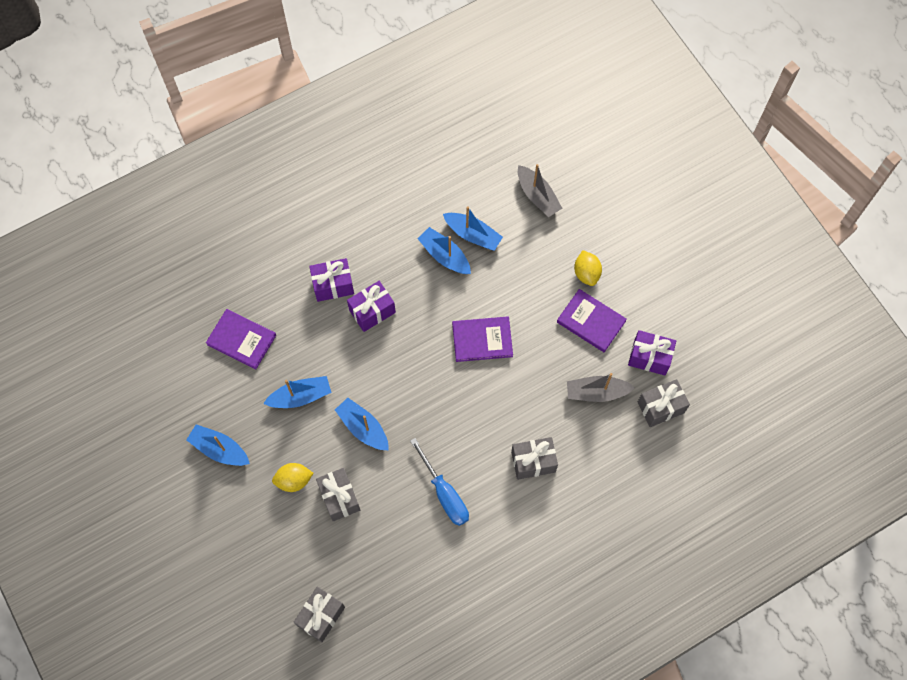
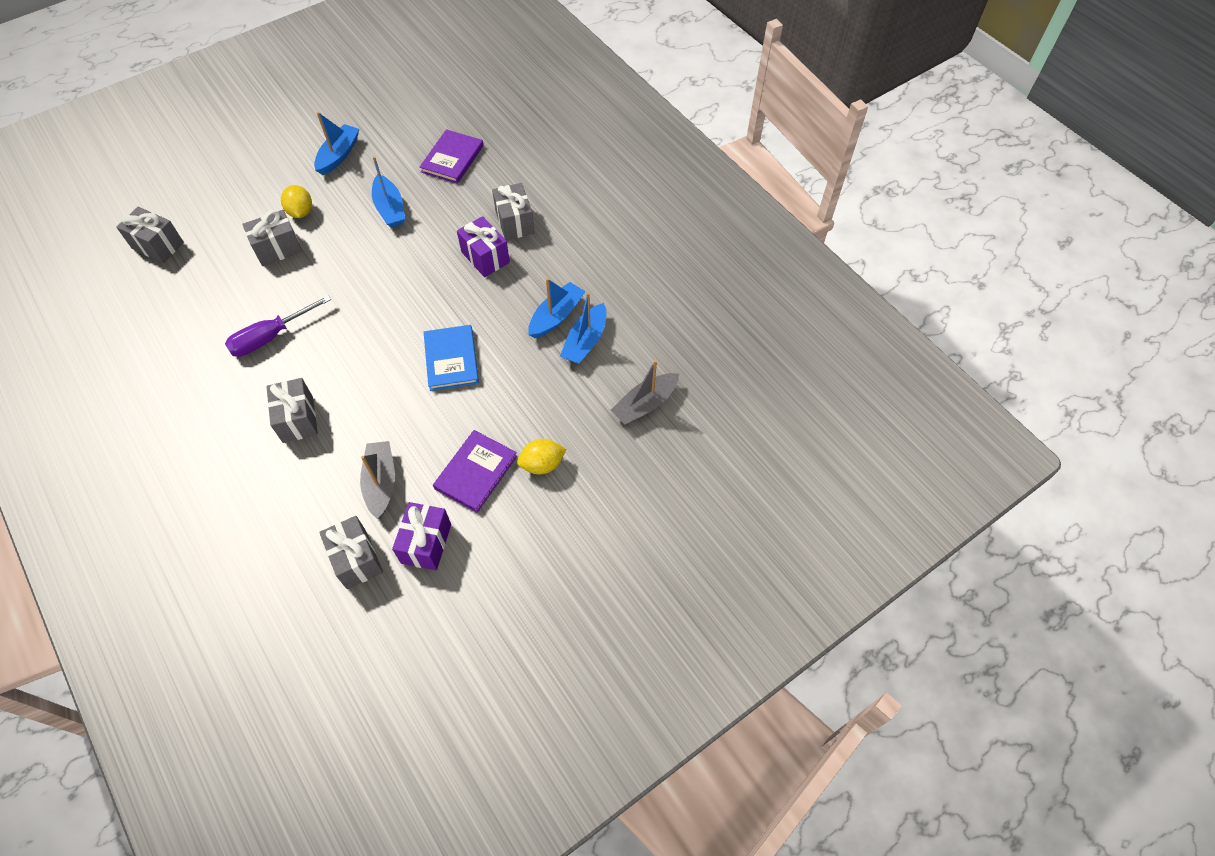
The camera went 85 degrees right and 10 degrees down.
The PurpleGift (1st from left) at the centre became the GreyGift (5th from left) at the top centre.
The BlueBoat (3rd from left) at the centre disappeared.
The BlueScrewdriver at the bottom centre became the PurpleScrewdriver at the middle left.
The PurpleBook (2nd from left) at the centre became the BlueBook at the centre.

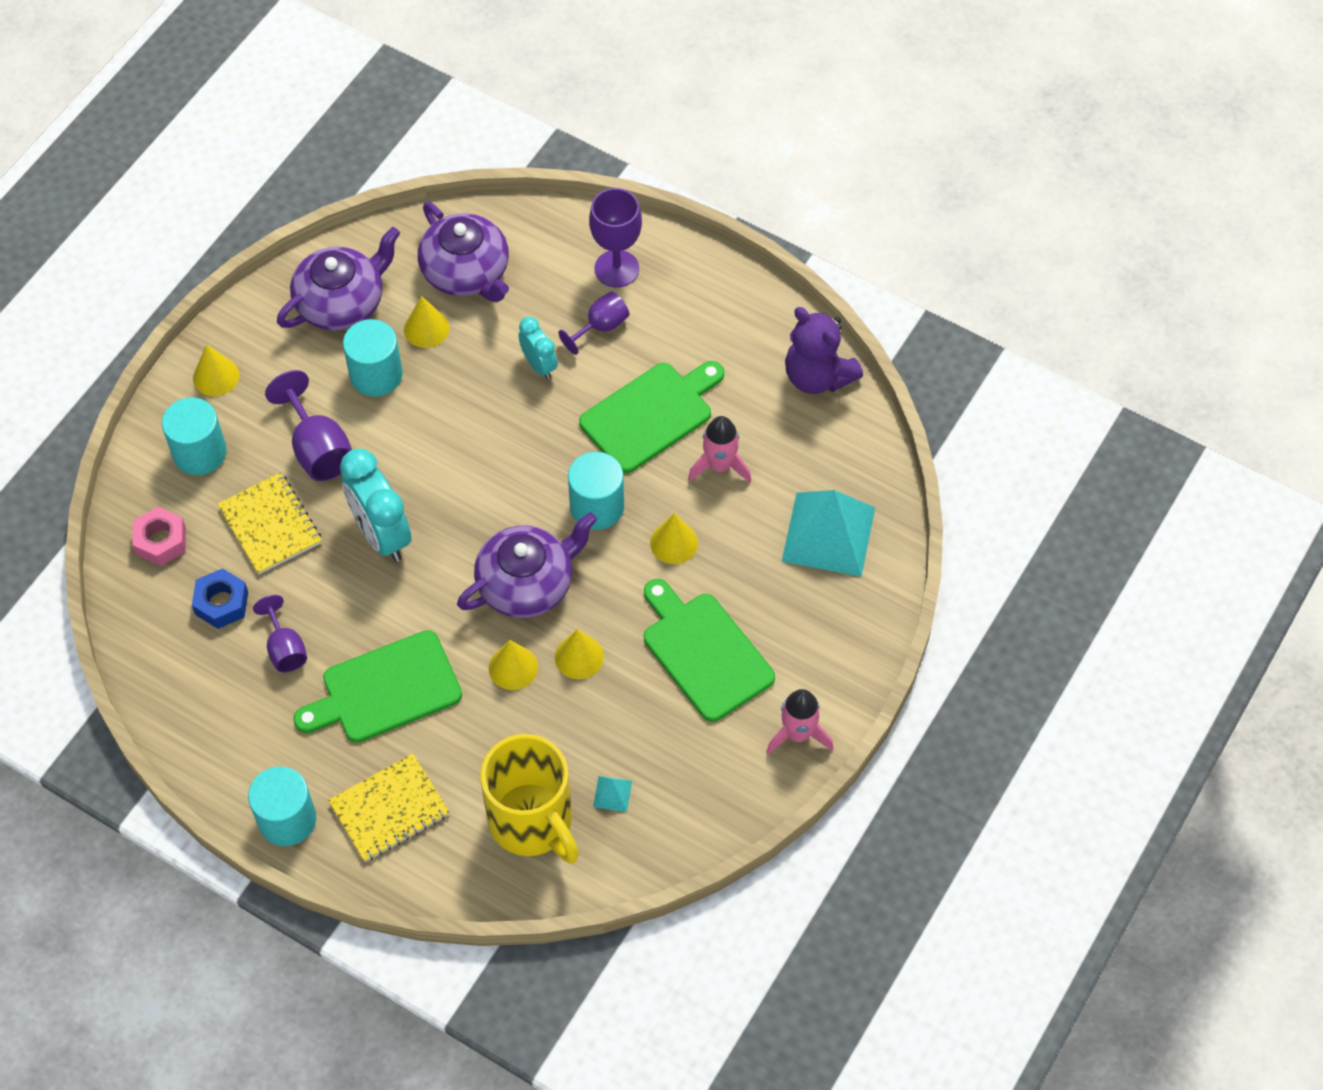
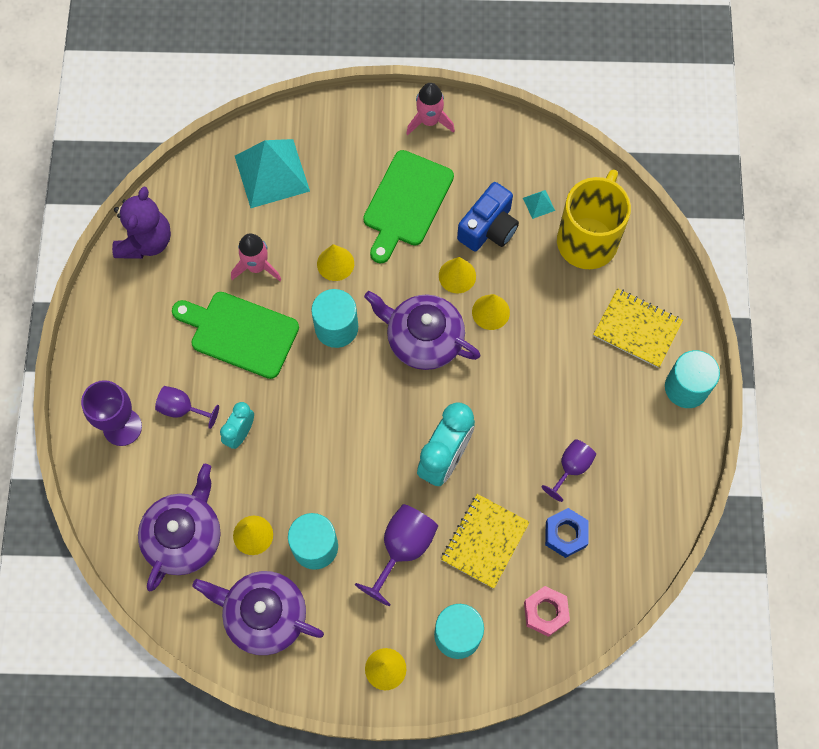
The camera went 120 degrees left and 10 degrees up.
The GreenCuttingBoard (1st from left) at the middle left disappeared.
The BlueCamera at the top centre appeared.

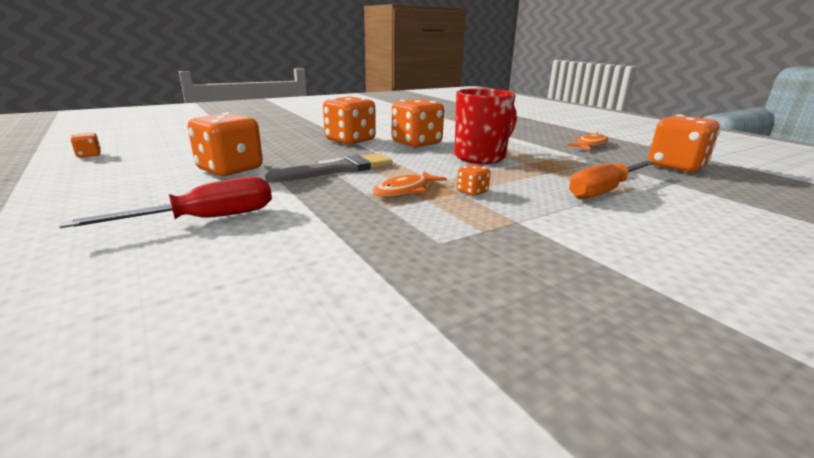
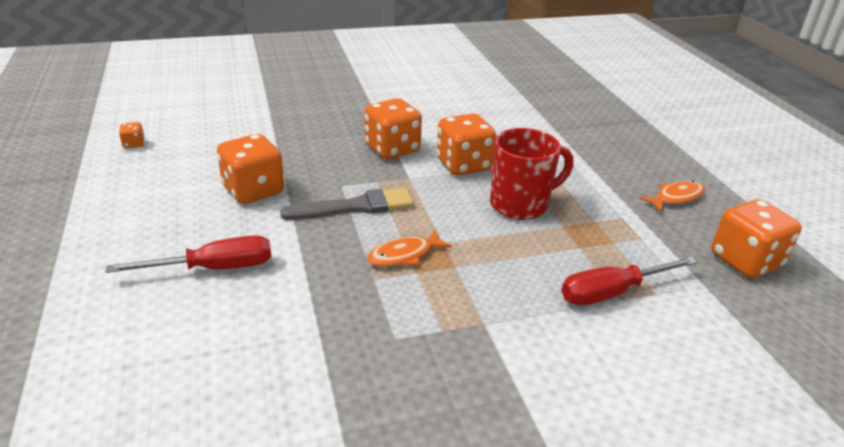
The camera went 15 degrees right and 10 degrees up.
The OrangeDice (5th from left) at the centre disappeared.
The OrangeScrewdriver at the middle right became the RedScrewdriver (2nd from left) at the middle right.

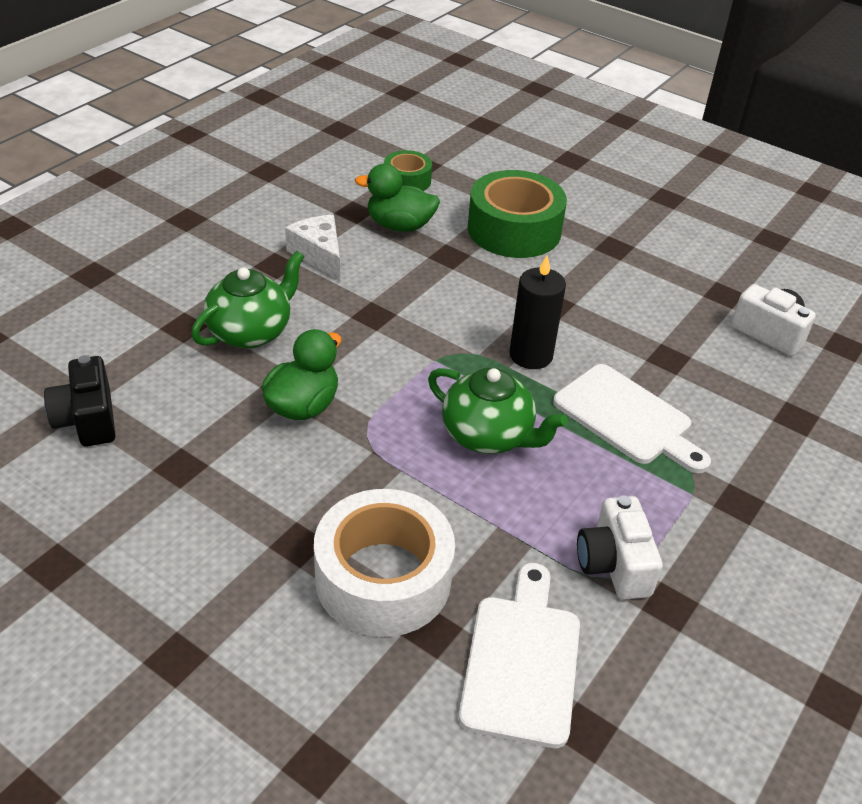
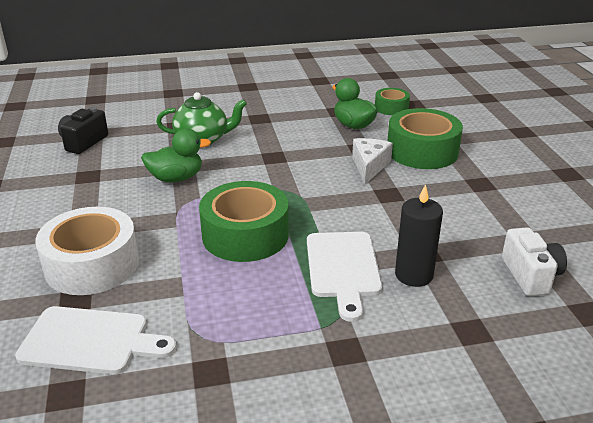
The camera went 45 degrees right and 10 degrees down.
The WhiteCheese moved from the top centre to the centre.
The GreenTeapot (2nd from left) at the centre was replaced by the GreenTape (1st from left) at the centre.
The WhiteCuttingBoard (1st from left) at the bottom centre turned 45 degrees clockwise.
The BlackCandle moved from the centre to the middle right.
The WhiteCamera (1st from left) at the bottom right disappeared.

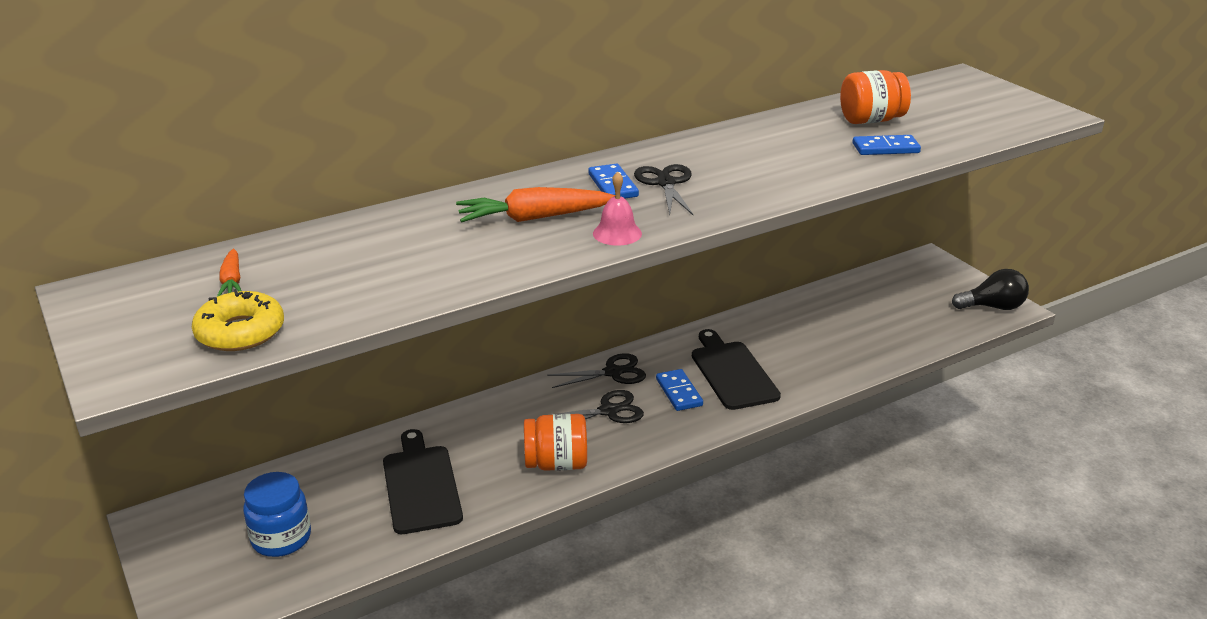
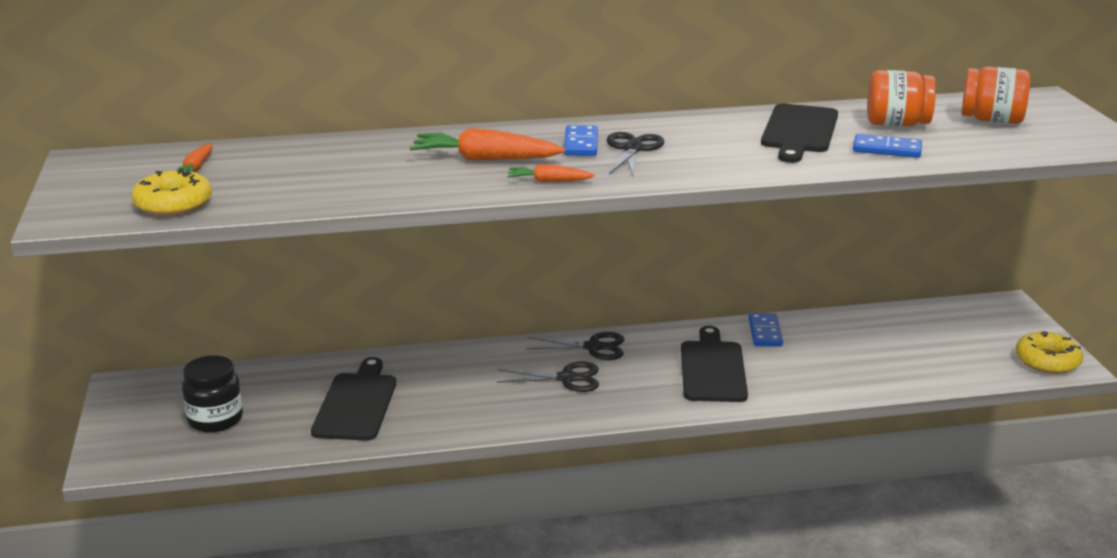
The camera went 20 degrees right and 5 degrees down.
The BlueJar at the bottom left became the BlackJar at the bottom left.
The OrangeJar (1st from left in the first image) moved from the bottom centre to the top right.
The PinkBell at the centre was replaced by the OrangeCarrot (3rd from left) at the top centre.
The BlueDomino (2nd from left) moved from the centre to the middle right.
The BlackLightBulb at the middle right was replaced by the YellowDonut (2nd from left) at the middle right.
The BlackCuttingBoard (3rd from left) at the top right appeared.

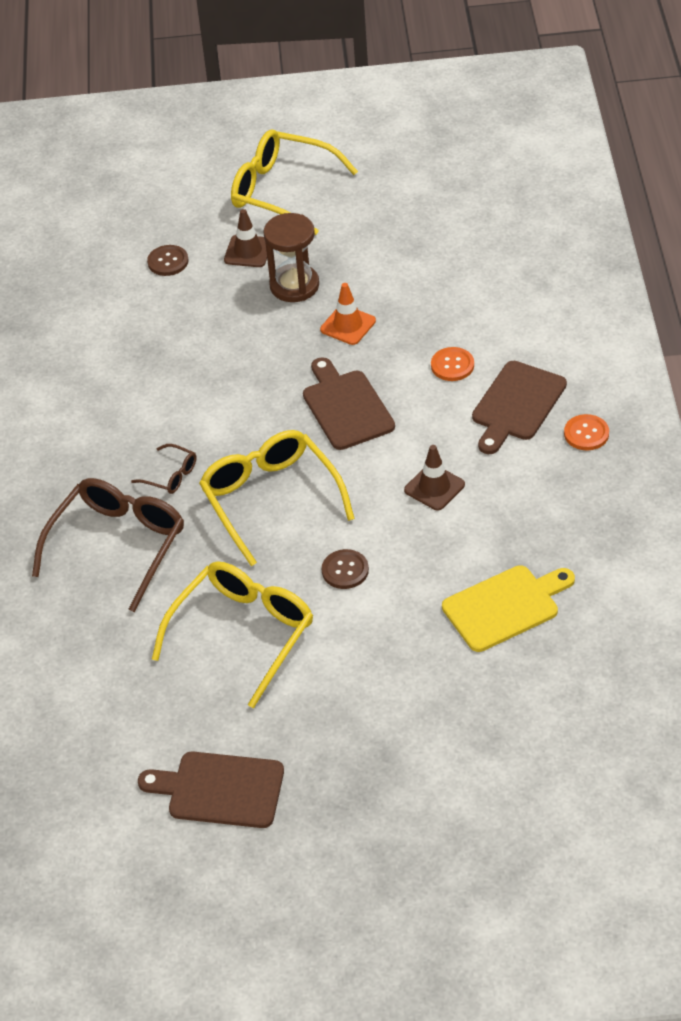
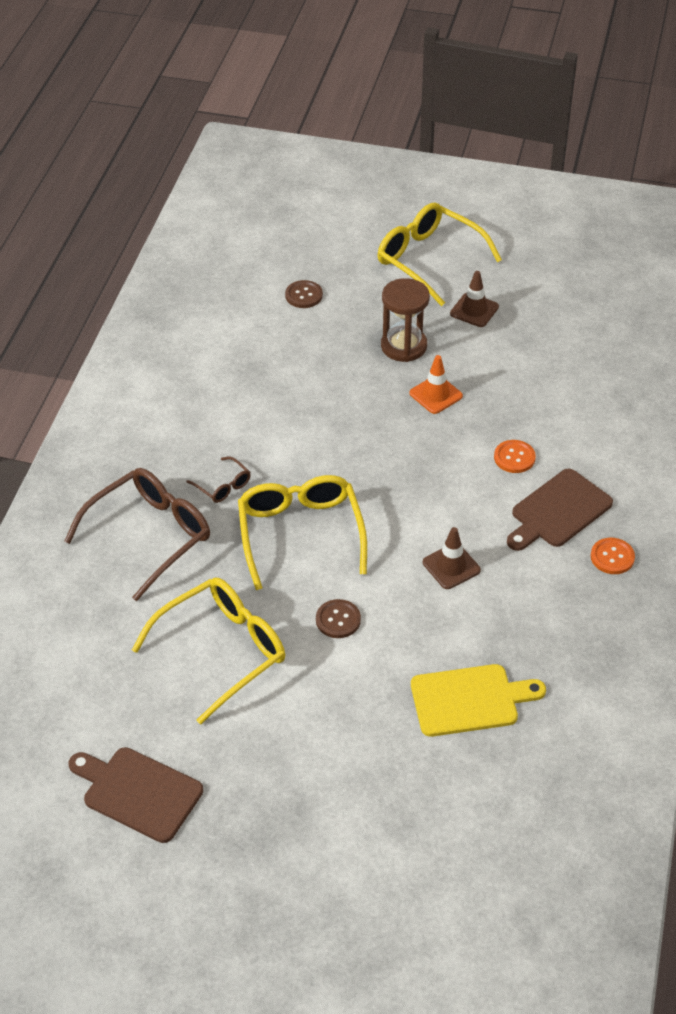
The camera went 15 degrees right and 0 degrees up.
The BrownTrafficCone (1st from left in the first image) moved from the top centre to the top right.
The BrownCuttingBoard (2nd from left) at the centre disappeared.

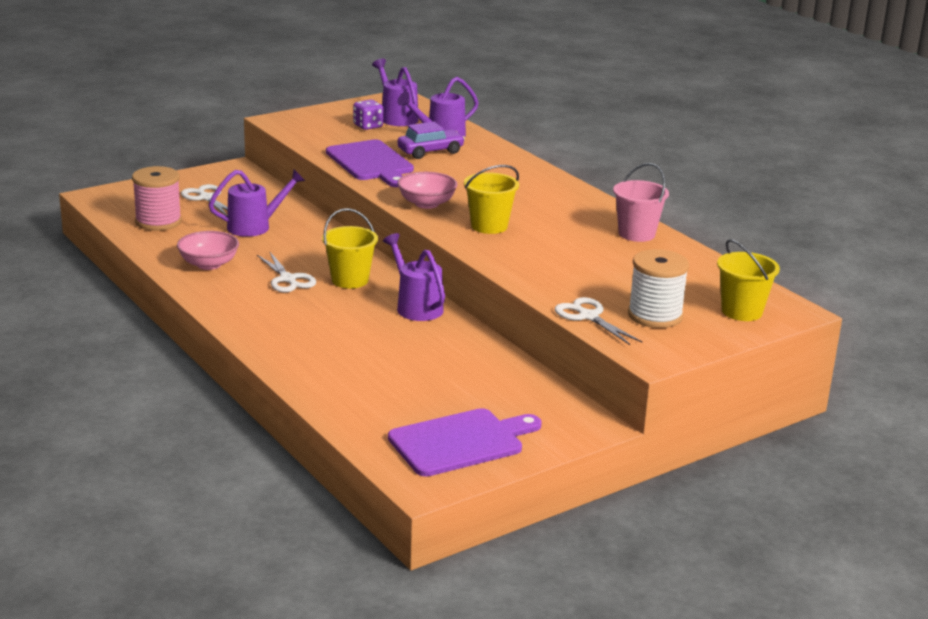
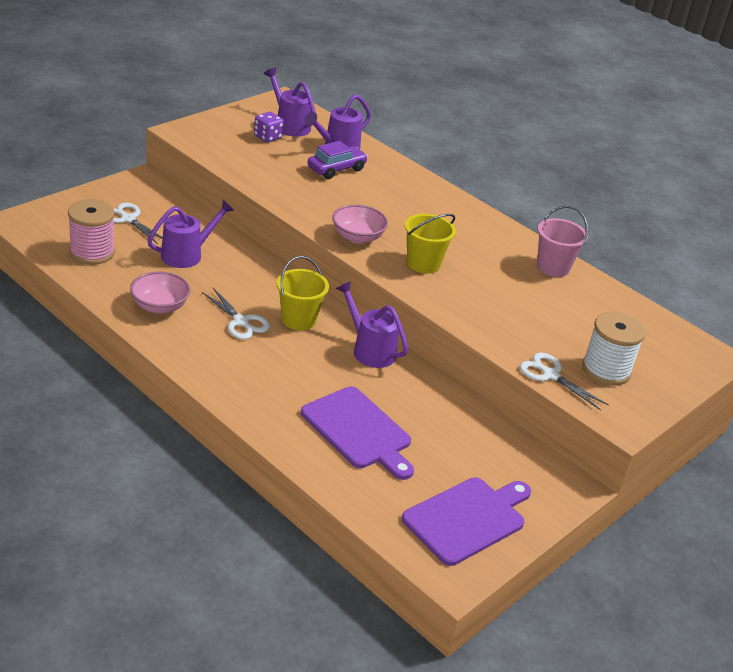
The camera went 15 degrees left and 10 degrees up.
The PurpleCuttingBoard (1st from left) moved from the top centre to the centre.
The YellowBucket (3rd from left) at the middle right disappeared.

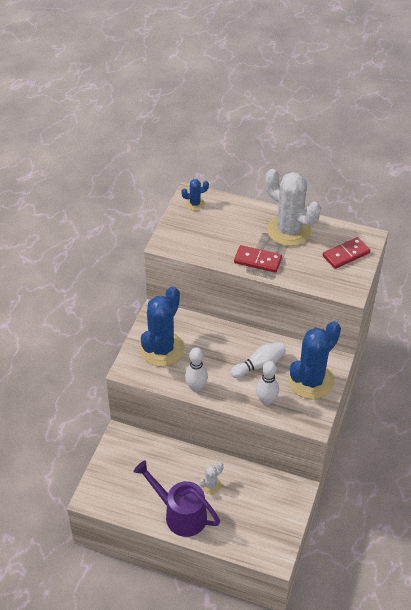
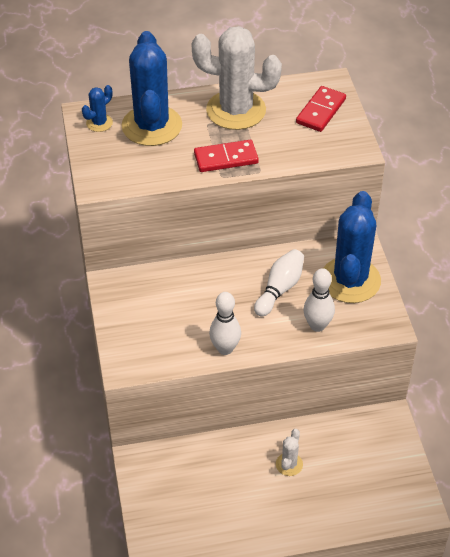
The camera went 30 degrees left and 0 degrees up.
The PurpleWateringCan at the bottom centre disappeared.
The BlueCactus (1st from left in the first image) moved from the centre to the top centre.

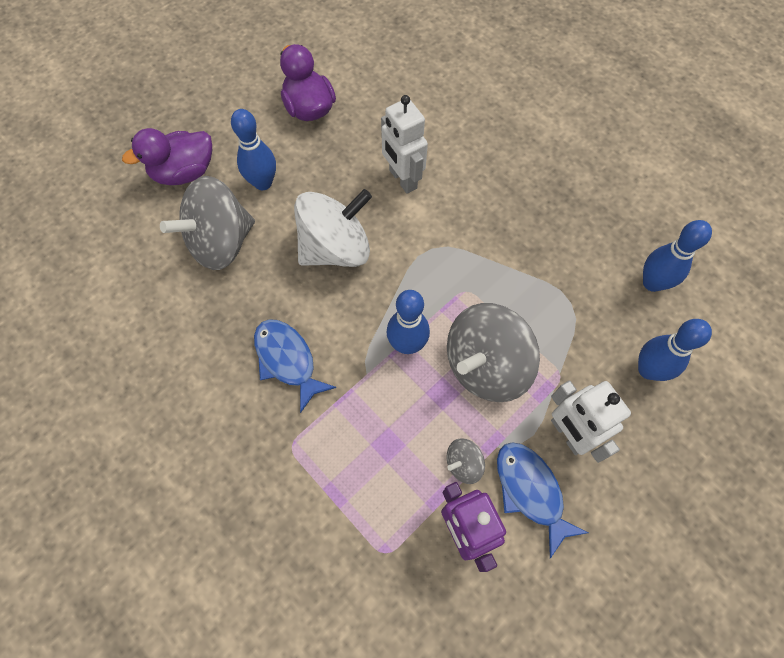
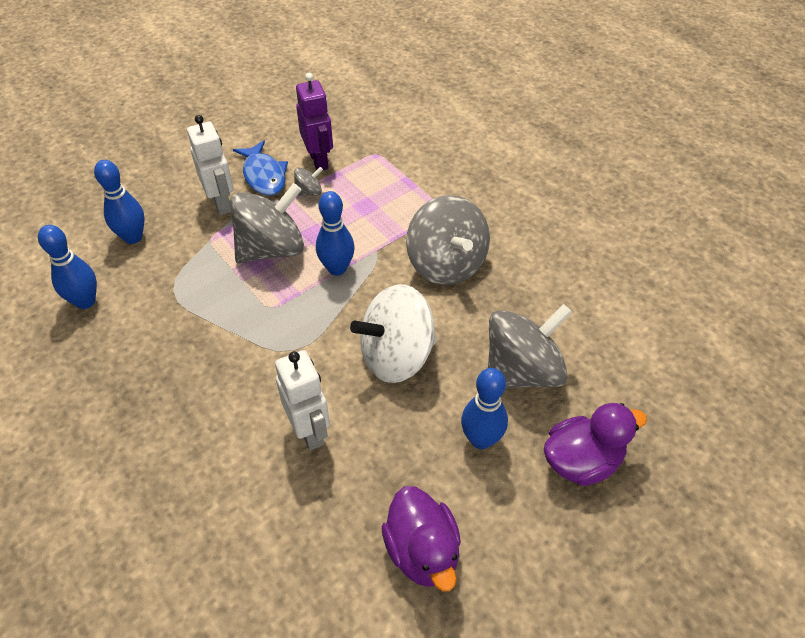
The camera went 175 degrees left and 15 degrees down.
The BlueFish (1st from left) at the centre was replaced by the GreySpinningTop (3rd from left) at the centre.

